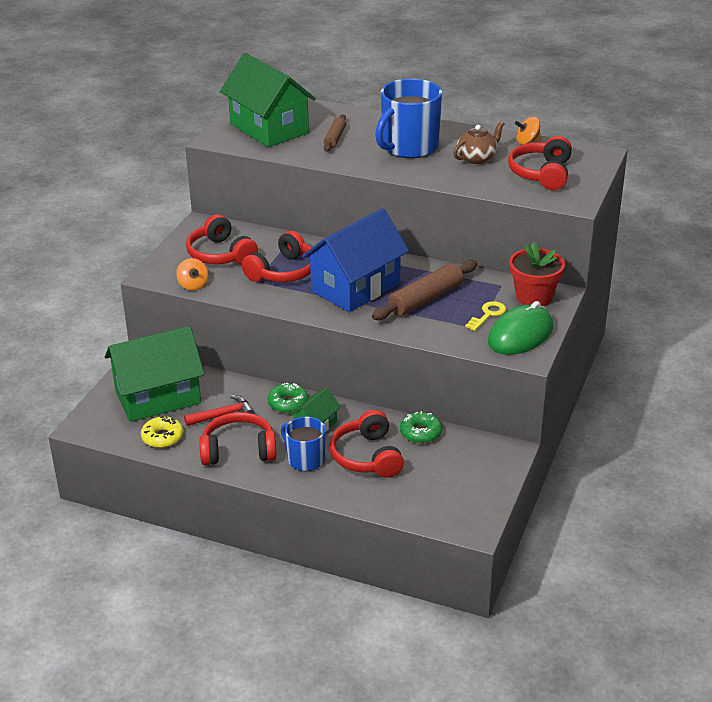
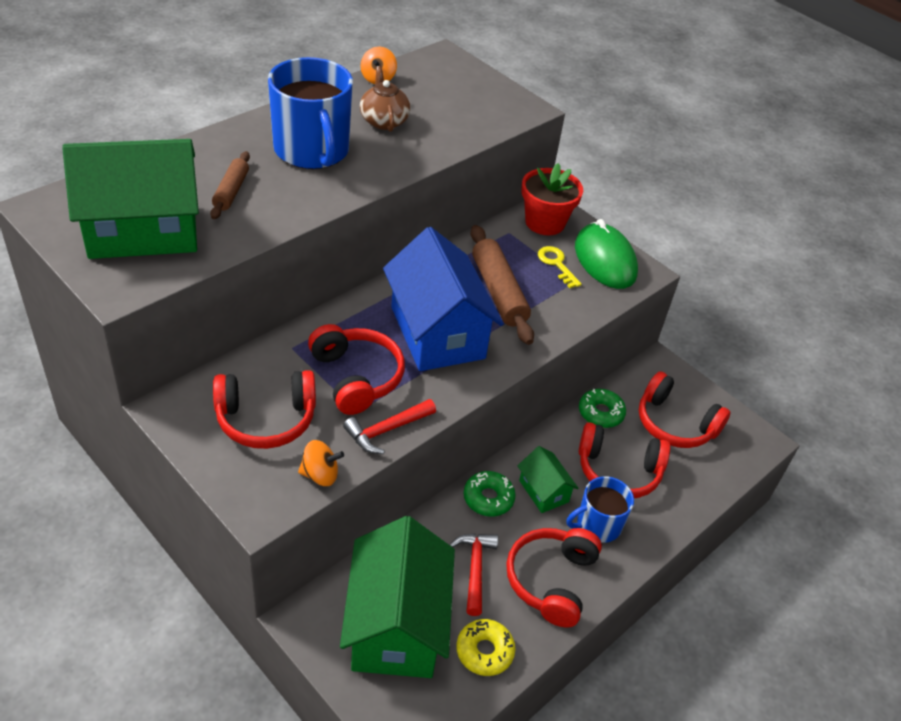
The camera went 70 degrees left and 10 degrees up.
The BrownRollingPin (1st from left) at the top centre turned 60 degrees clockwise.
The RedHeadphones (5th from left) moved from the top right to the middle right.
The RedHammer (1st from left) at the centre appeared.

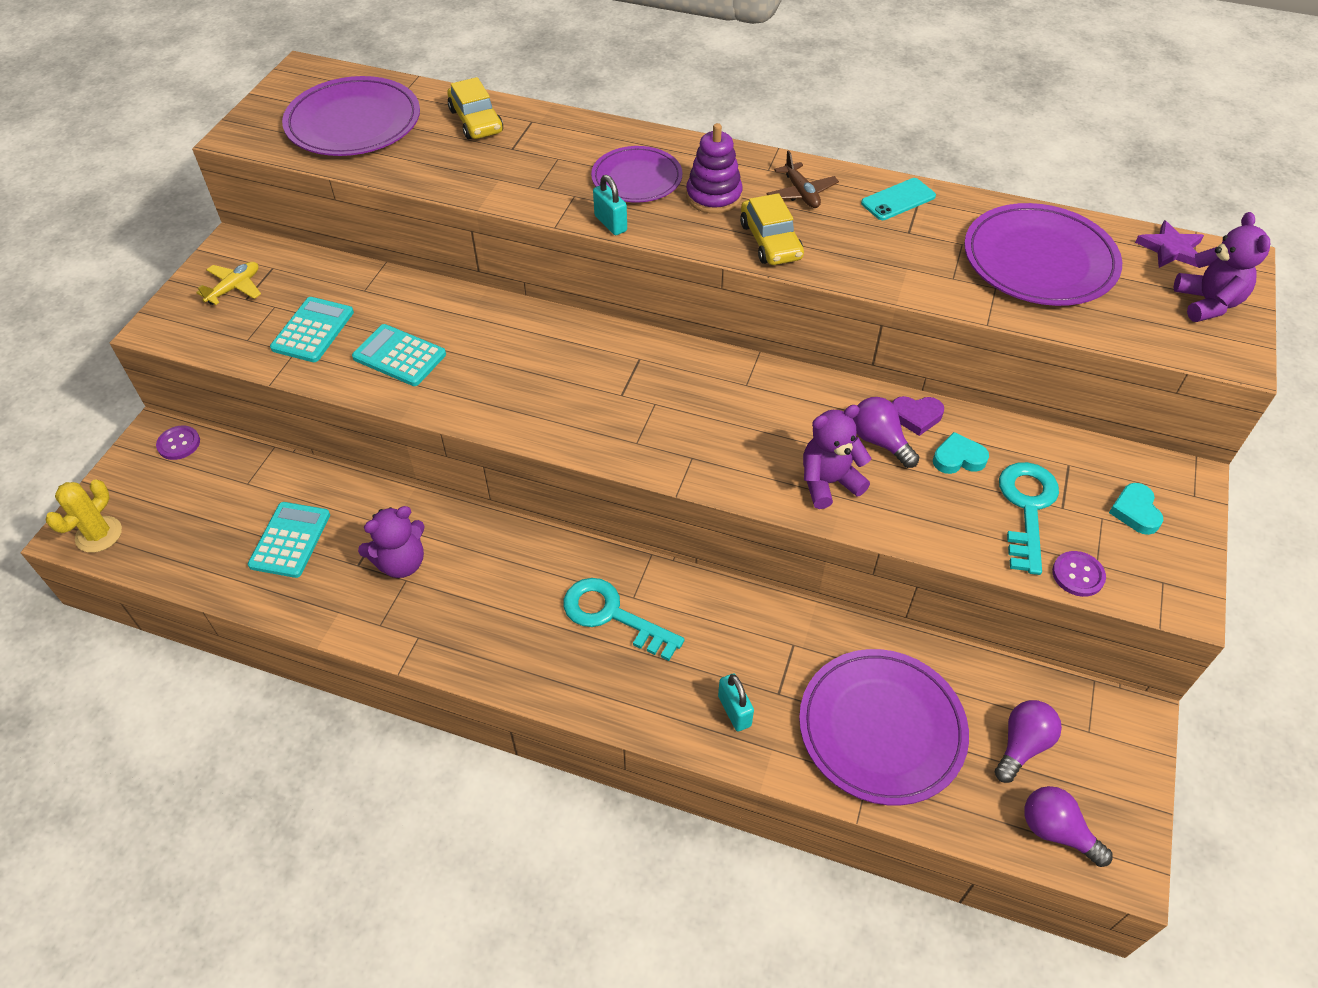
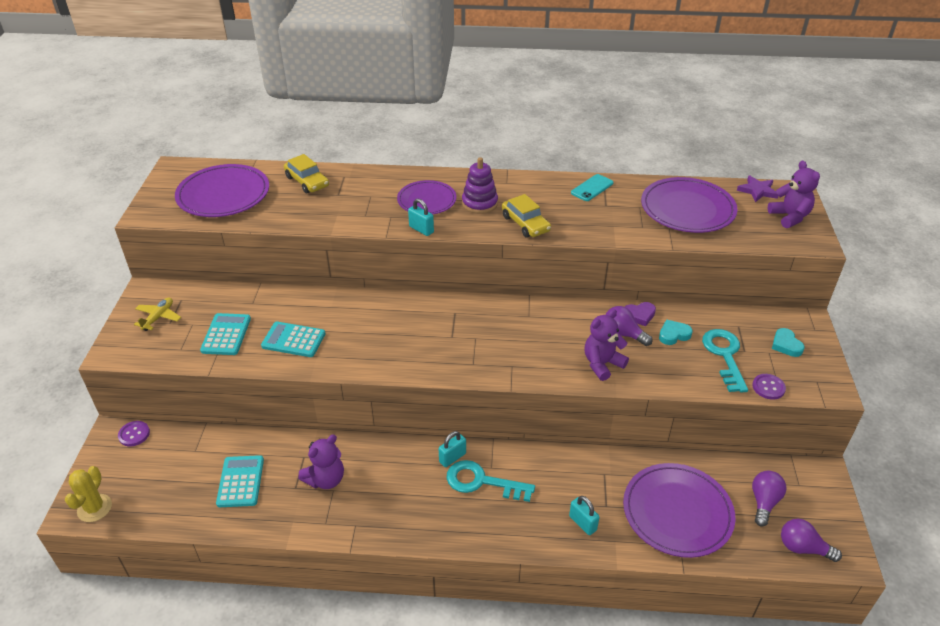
The camera went 15 degrees left and 10 degrees down.
The BrownPlane at the top centre disappeared.
The TurquoisePadlock (2nd from left) at the bottom centre appeared.

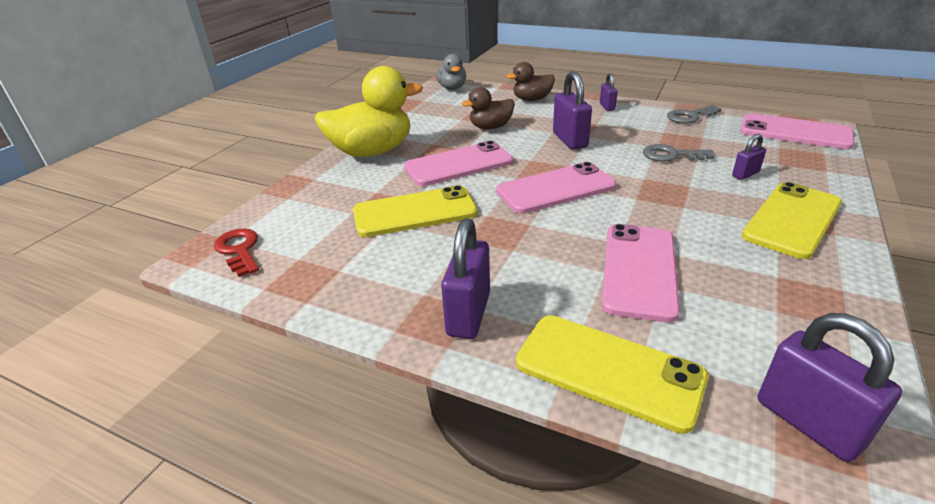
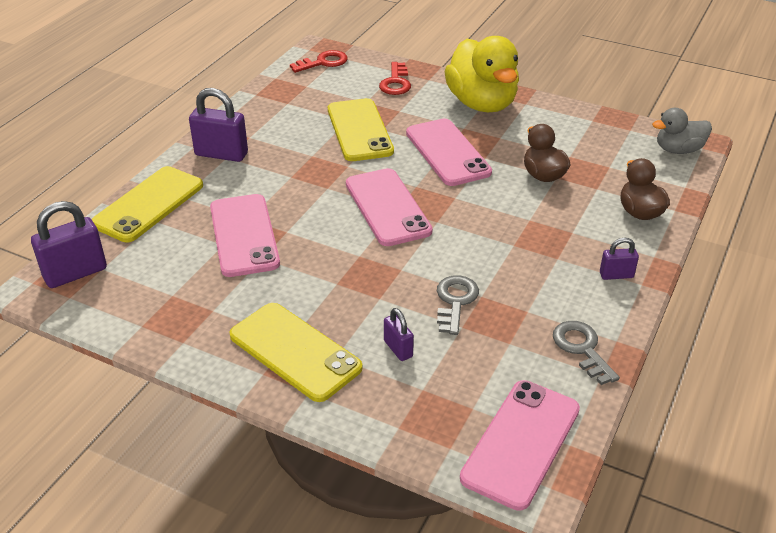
The camera went 90 degrees right and 5 degrees up.
The PurplePadlock (2nd from left) at the top centre disappeared.
The PinkPhone (3rd from left in the first image) at the middle right turned 60 degrees clockwise.
The RedKey (2nd from left) at the top centre appeared.

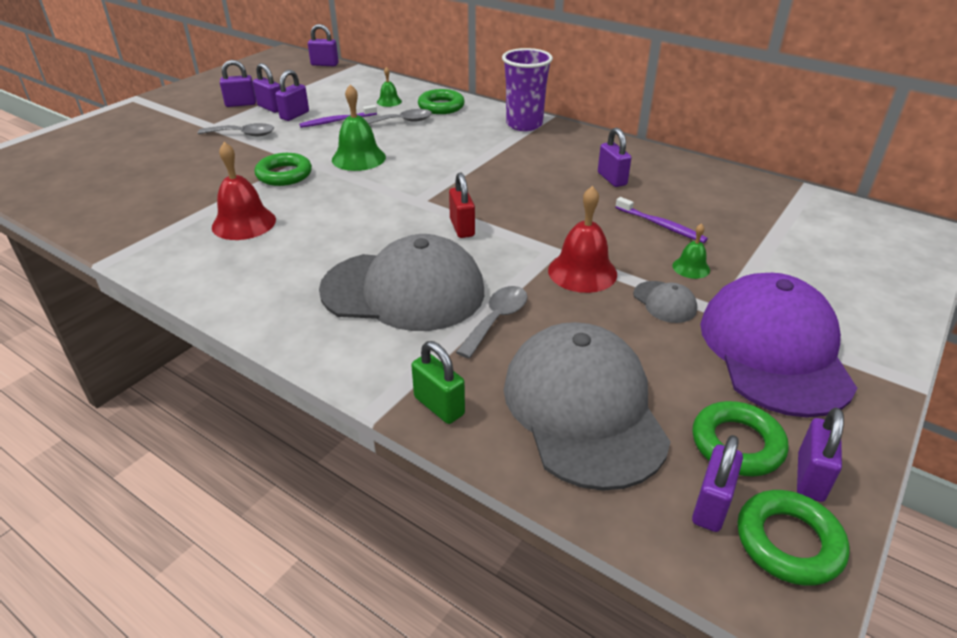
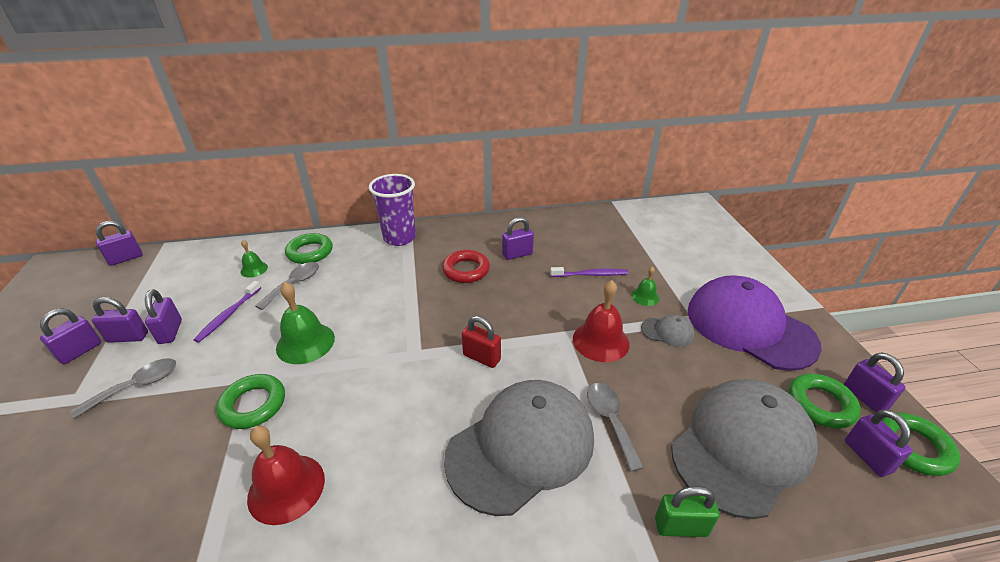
The camera went 45 degrees left and 0 degrees up.
The GreyCap (2nd from left in the first image) at the centre turned 105 degrees clockwise.
The PurplePadlock (5th from left) at the top centre turned 45 degrees counterclockwise.
The RedRing at the centre appeared.

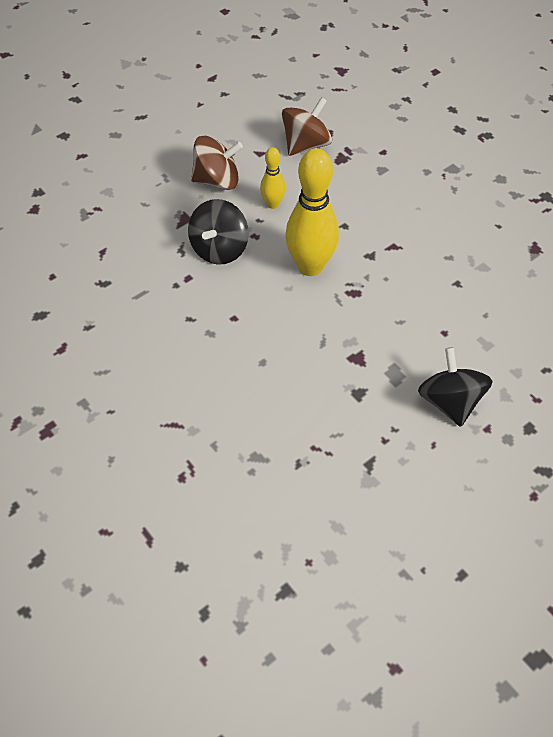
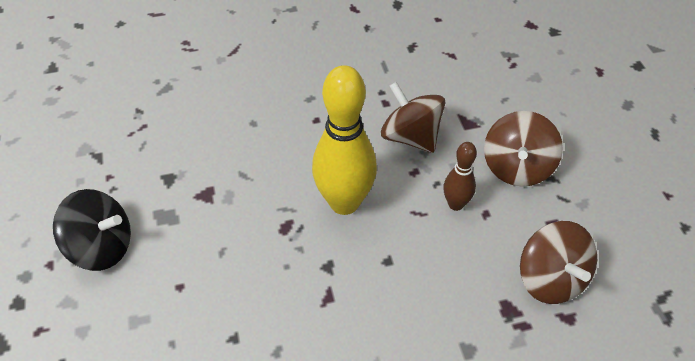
The camera went 115 degrees right and 5 degrees down.
The BlackSpinningTop (1st from left) at the top centre became the BrownSpinningTop (1st from left) at the top centre.
The YellowBowlingPin (1st from left) at the top centre became the BrownBowlingPin at the centre.

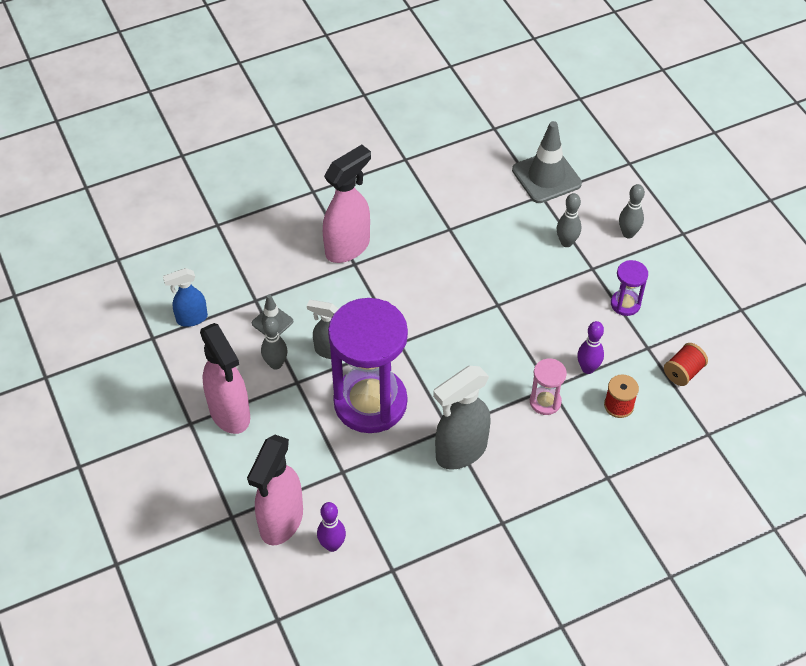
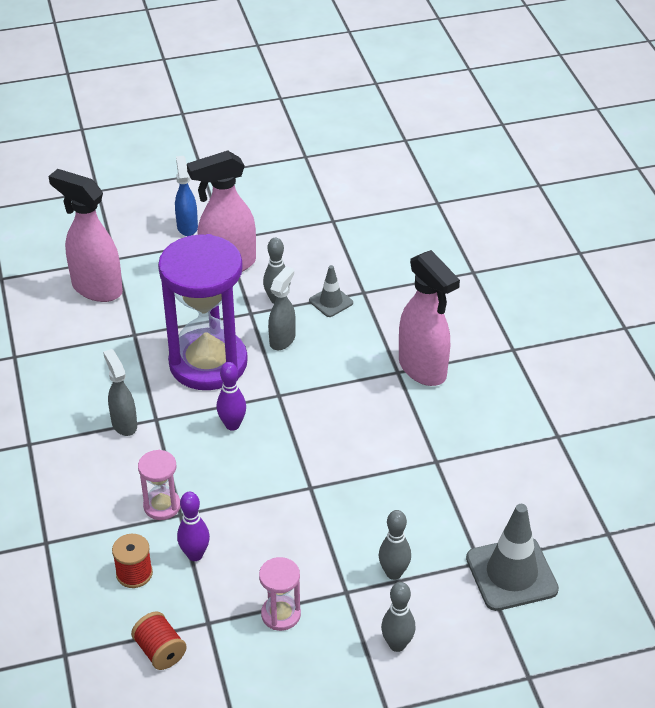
The camera went 100 degrees right and 10 degrees down.
The BlueSprayBottle moved from the middle left to the top left.
The PurpleBowlingPin (1st from left in the first image) moved from the bottom centre to the centre.
The GreySprayBottle (2nd from left in the first image) at the centre changed to 0.59 times the size.
The PurpleHourglass (2nd from left) at the middle right became the PinkHourglass (2nd from left) at the bottom centre.

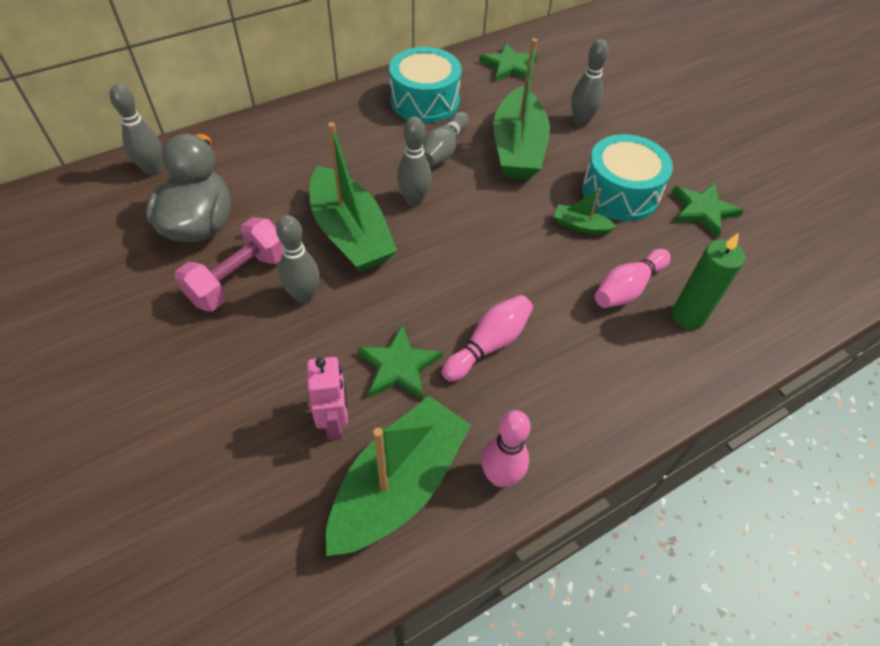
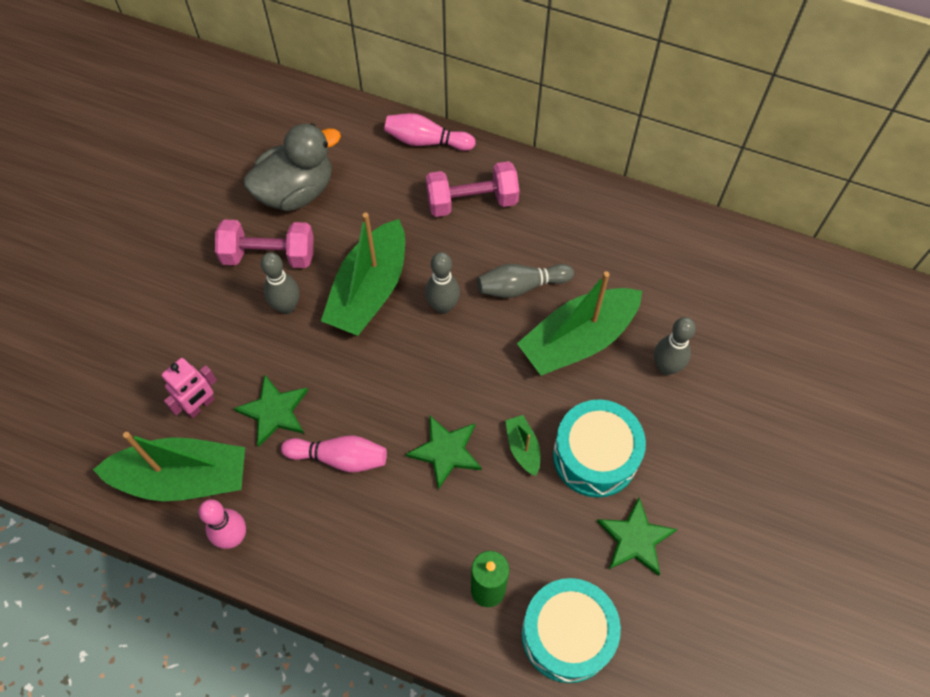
The camera went 55 degrees right and 10 degrees up.
The GreyBowlingPin (1st from left) at the top left disappeared.
The TurquoiseDrum (1st from left) moved from the top centre to the bottom centre.
The GreenStar (2nd from left) moved from the top centre to the centre.
The PinkBowlingPin (3rd from left) moved from the middle right to the top centre.
The PinkDumbbell (2nd from left) at the top centre appeared.

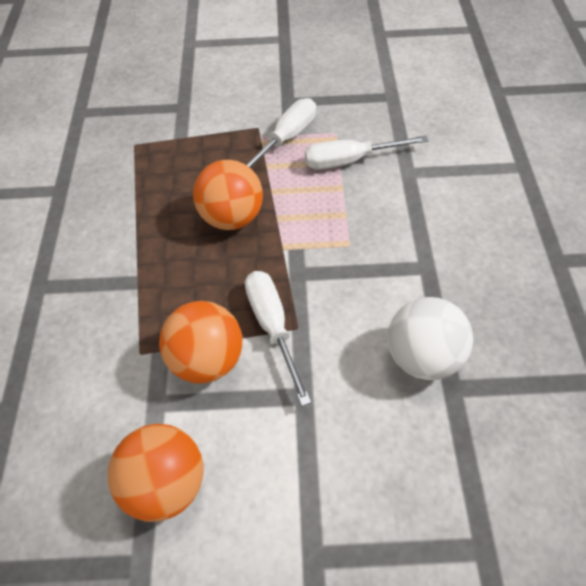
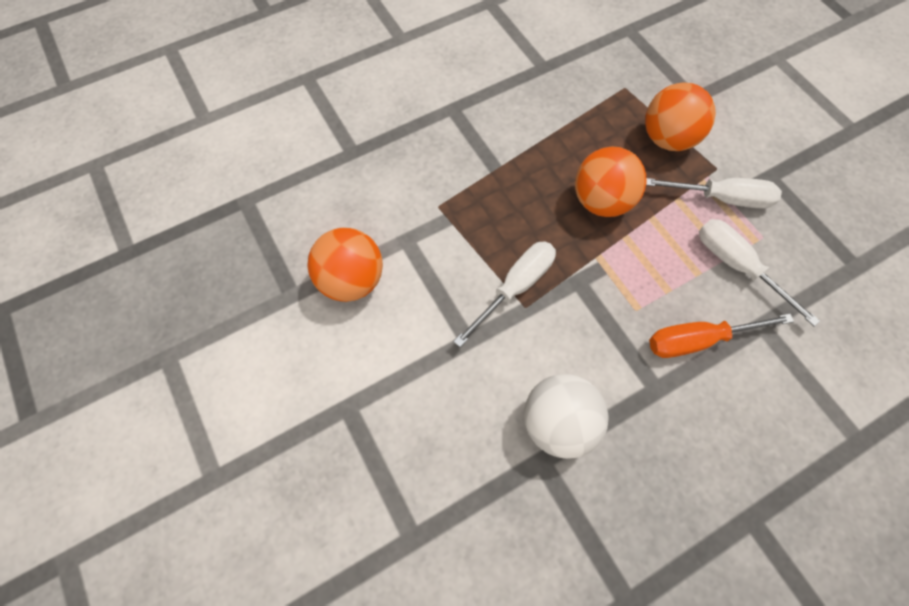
The camera went 60 degrees right and 10 degrees up.
The OrangeBall (2nd from left in the first image) moved from the centre to the top right.
The OrangeScrewdriver at the middle right appeared.

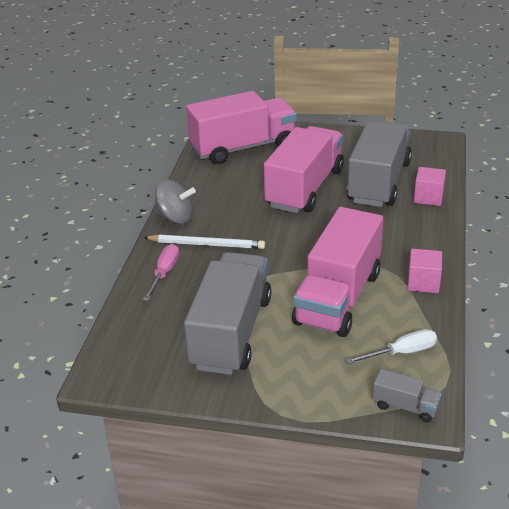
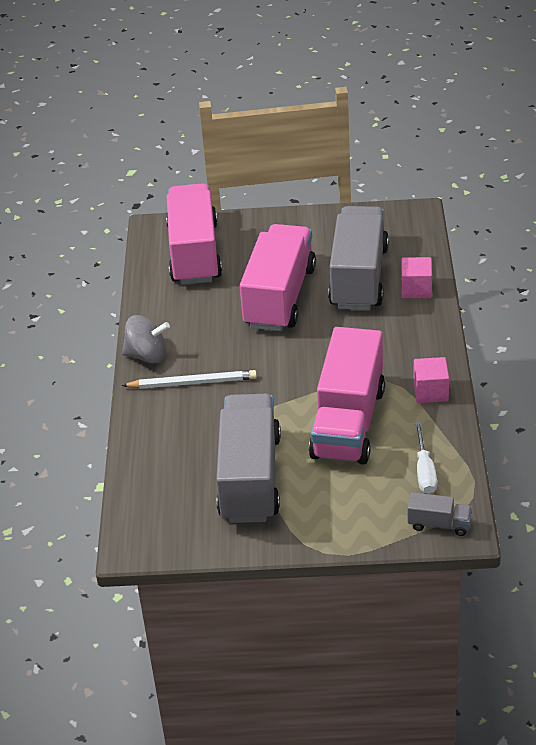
The camera went 10 degrees left and 5 degrees up.
The PinkScrewdriver at the middle left disappeared.
The PinkTruck (1st from left) at the top centre turned 60 degrees counterclockwise.
The WhiteScrewdriver at the bottom right turned 120 degrees clockwise.

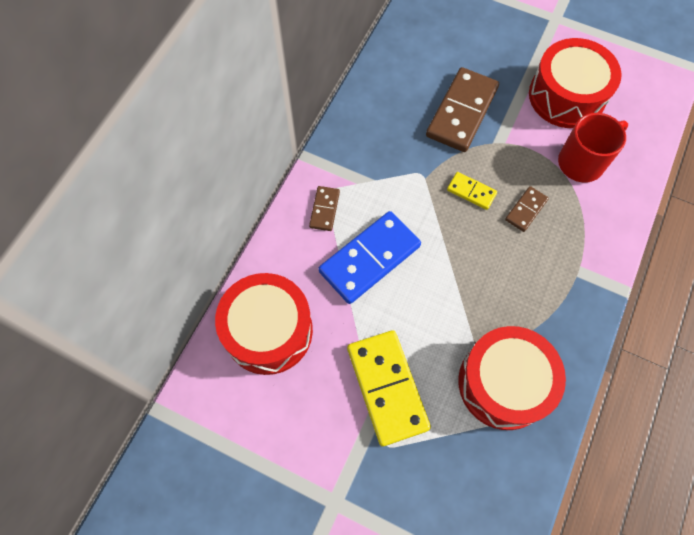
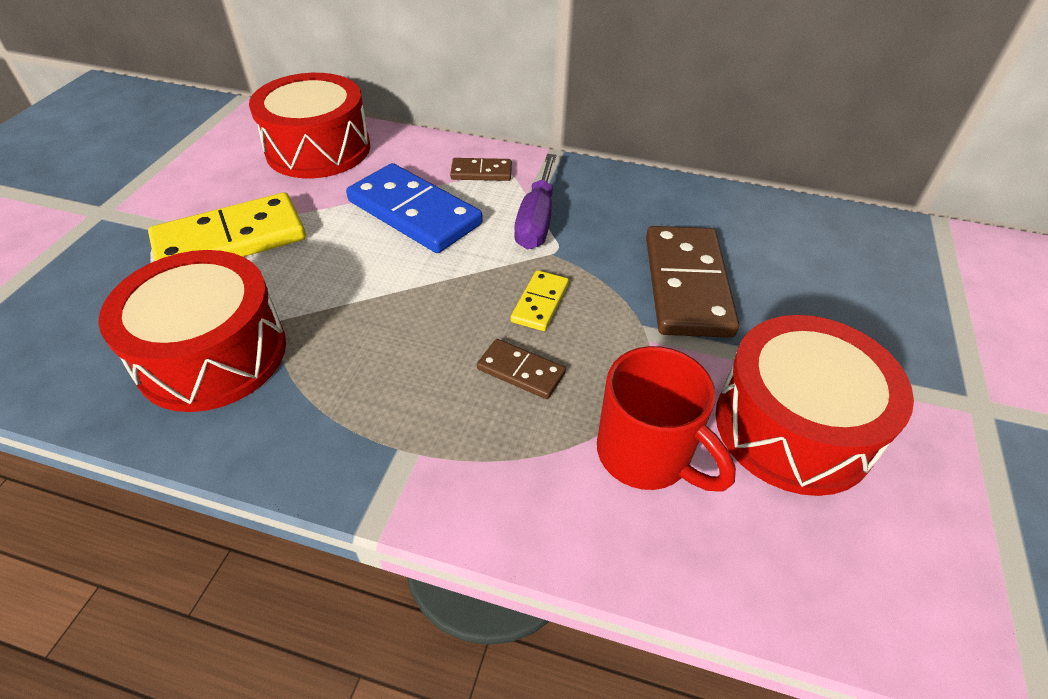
The camera went 80 degrees right and 20 degrees down.
The BrownDomino (2nd from left in the first image) at the top centre turned 75 degrees clockwise.
The PurpleScrewdriver at the top centre appeared.

